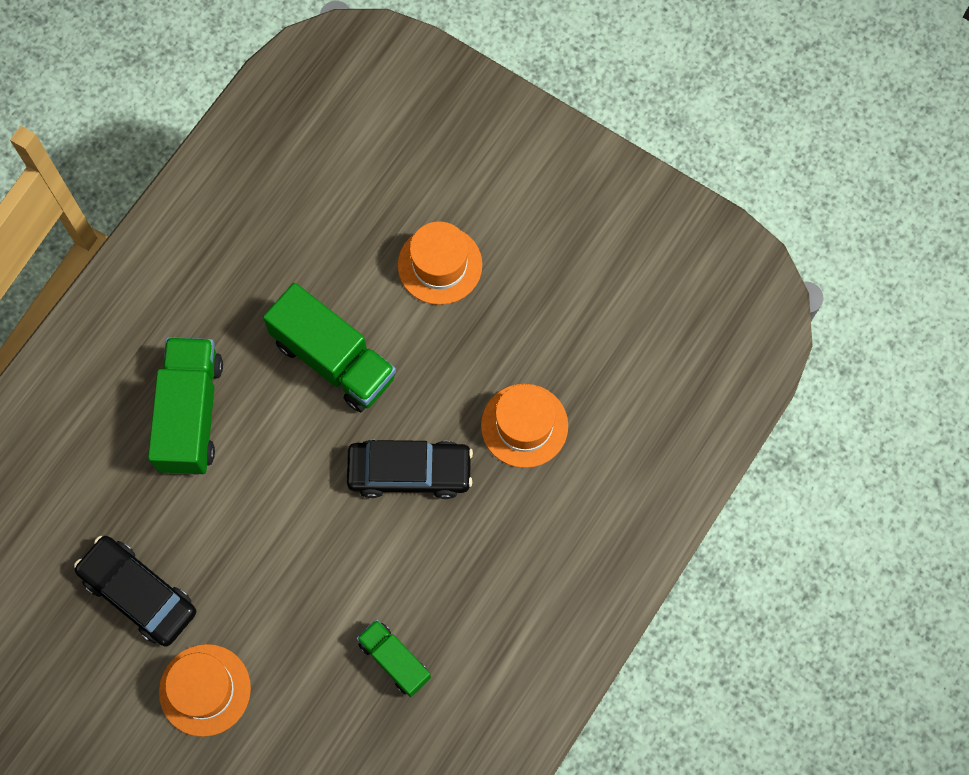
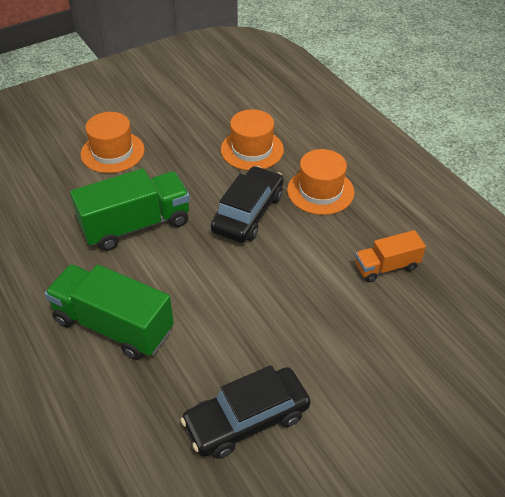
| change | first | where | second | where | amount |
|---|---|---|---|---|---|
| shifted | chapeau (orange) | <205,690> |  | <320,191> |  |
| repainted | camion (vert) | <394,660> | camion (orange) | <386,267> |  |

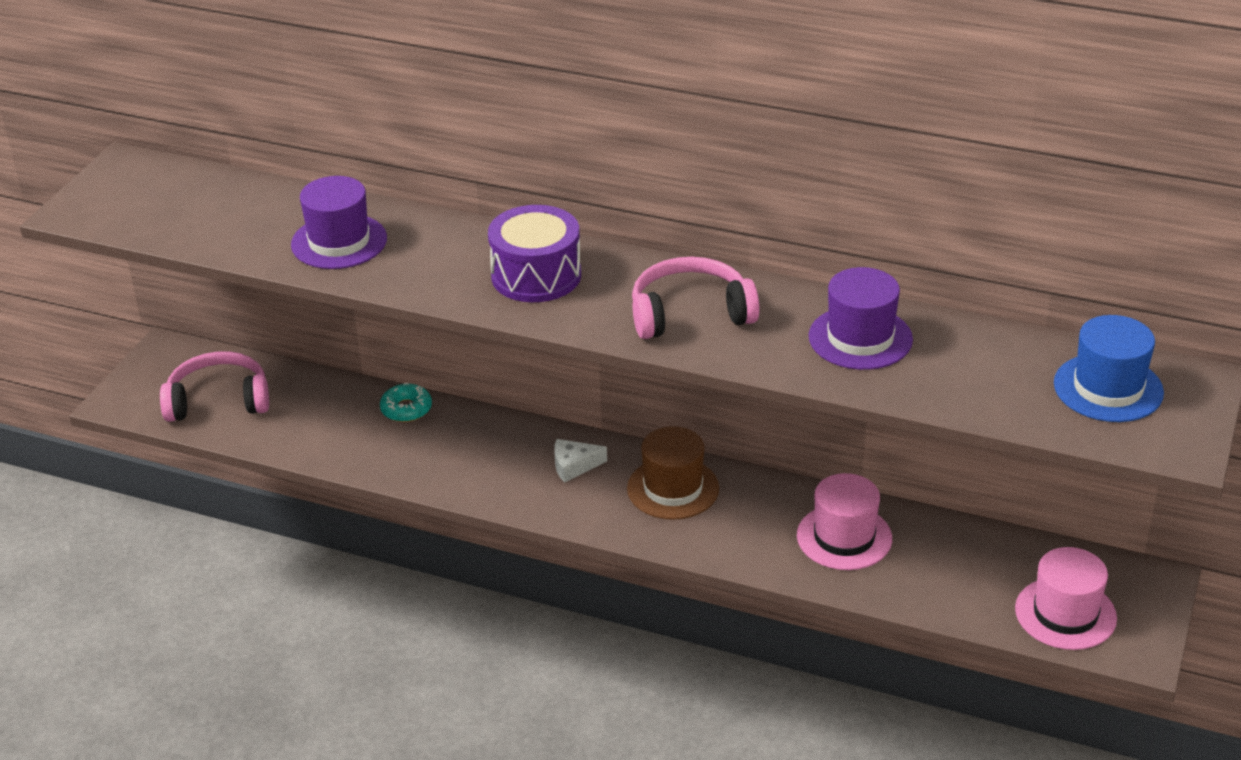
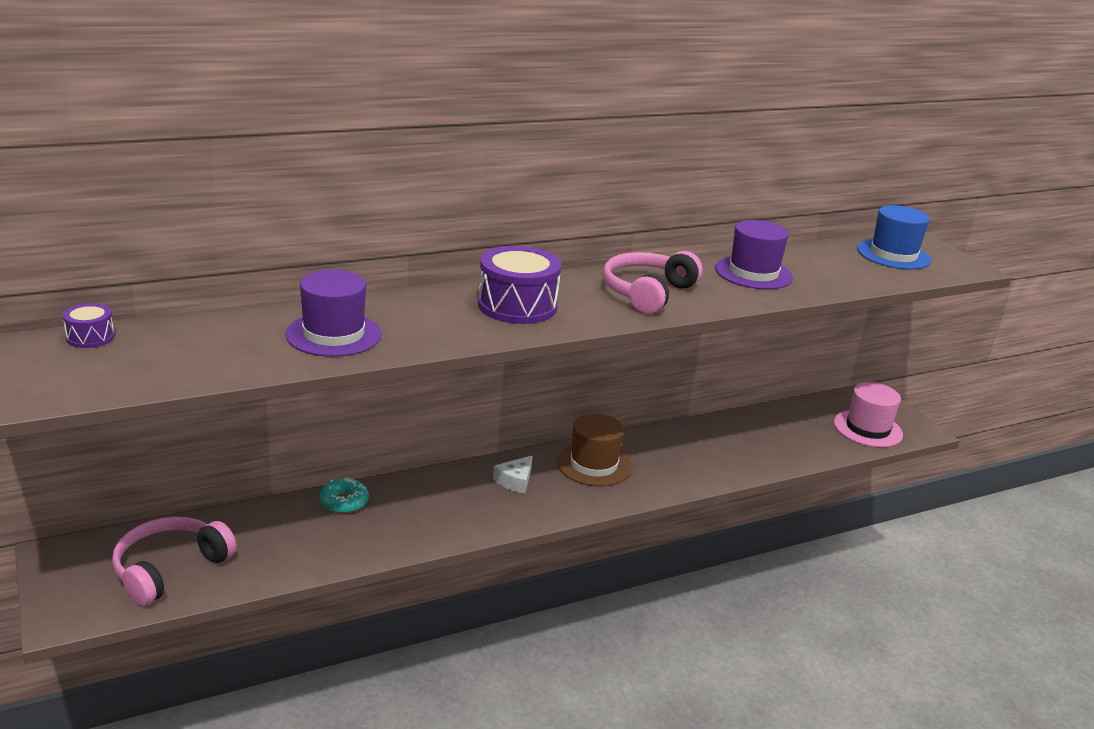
| change | first | where | second | where | amount |
|---|---|---|---|---|---|
| gone | chapeau (rose) | <844,537> |  |  |  |
| new |  |  | tambour (violet) | <90,337> |  |

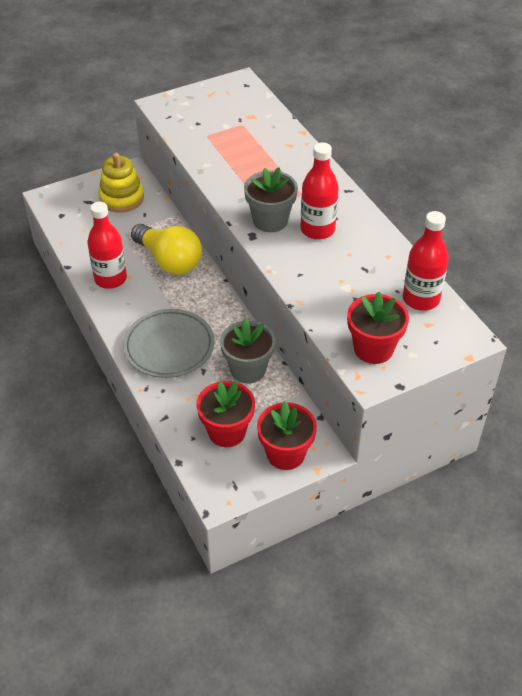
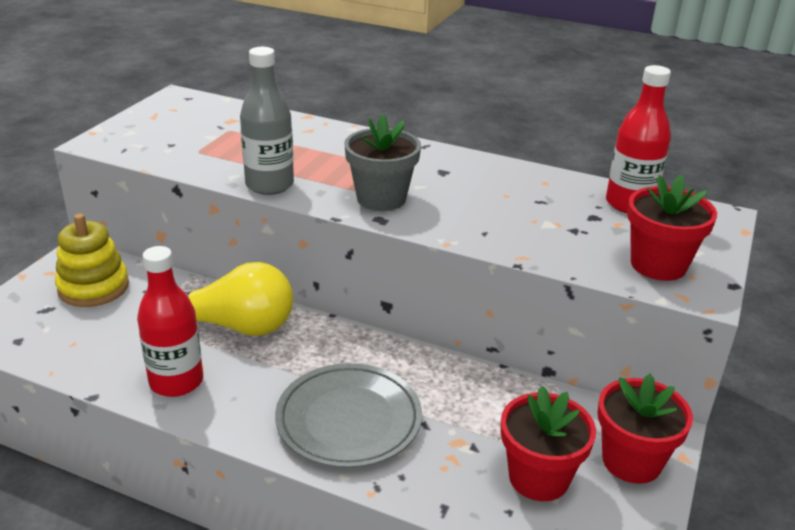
| change | first | where | second | where | amount |
|---|---|---|---|---|---|
| gone | pot de fleurs (gris) | <248,369> |  |  |  |
| gone | bouteille (rouge) | <317,229> |  |  |  |
| new |  |  | bouteille (gris) | <269,185> |  |

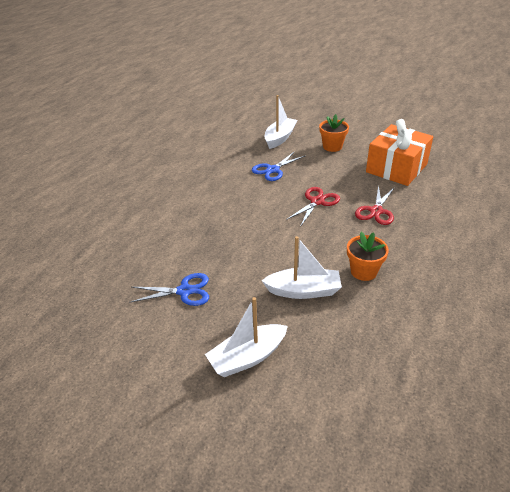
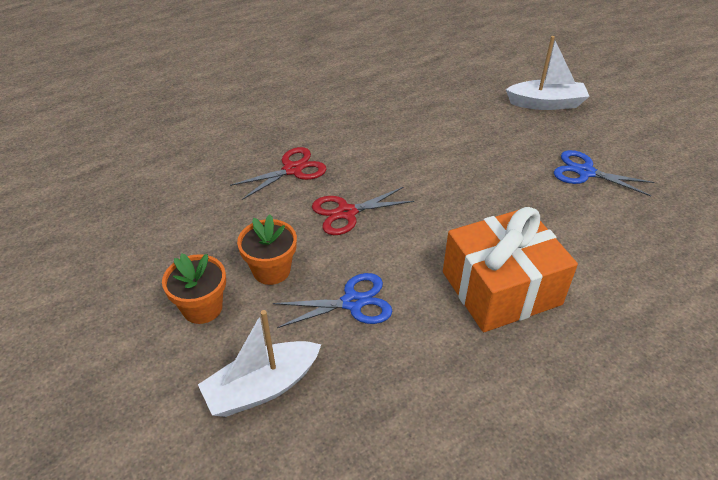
| change | first | where | second | where | amount |
|---|---|---|---|---|---|
| gone | bateau (blanc) | <303,291> |  |  |  |
| shifted | pot de fleurs (orange) | <363,271> |  | <271,270> |  |
| shifted | cadeau (orange) | <396,168> |  | <501,288> |  |

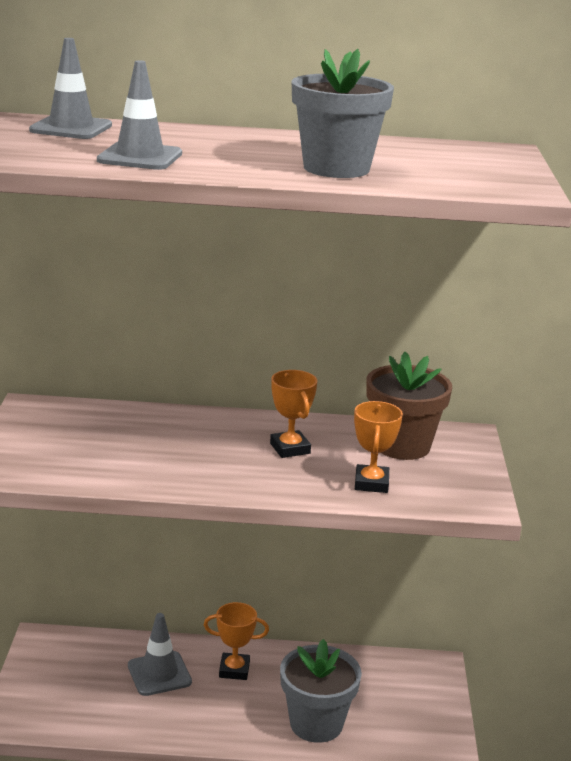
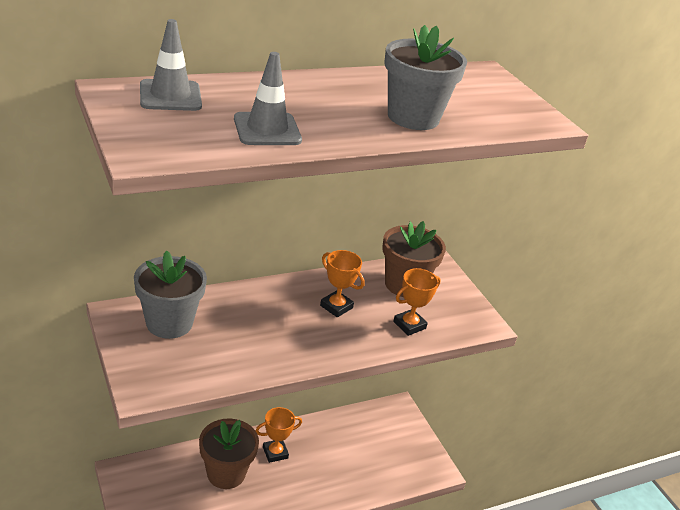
| change | first | where | second | where | amount |
|---|---|---|---|---|---|
| shifted | pot de fleurs (gris) | <316,724> |  | <169,323> |  |
| swapped | cône de chantier (gris) | <159,674> | pot de fleurs (marron) | <226,473> |  |
| rotated | trophée (orange) | <371,483> |  | <409,325> | 75 degrees clockwise |

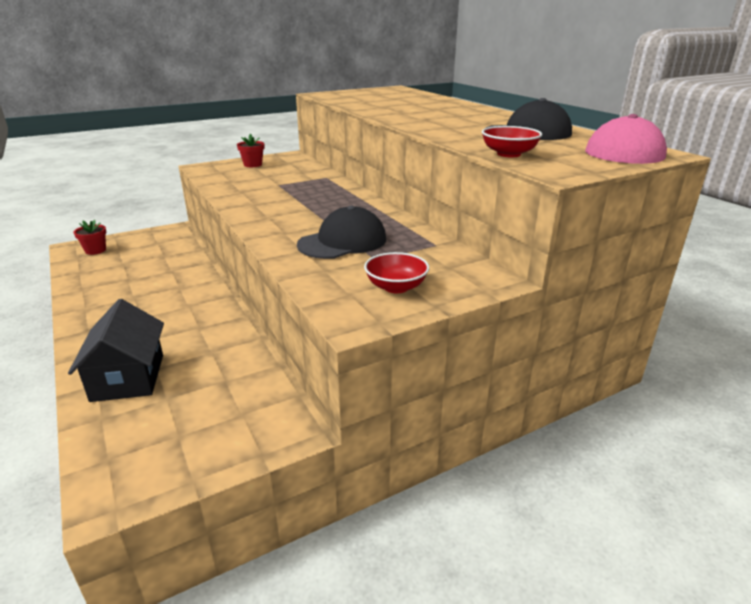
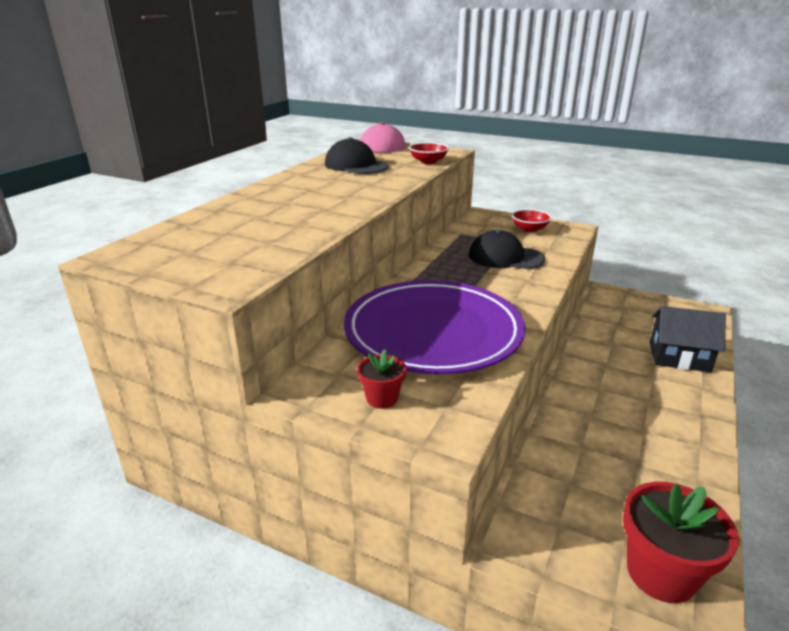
| change | first | where | second | where | amount |
|---|---|---|---|---|---|
| new |  |  | assiette (violet) | <433,332> |  |
| rotated | maison (noir) | <128,377> |  | <679,356> | 60 degrees clockwise |
| scaled | pot de fleurs (rouge) | <95,250> |  | <661,573> | x1.87 |

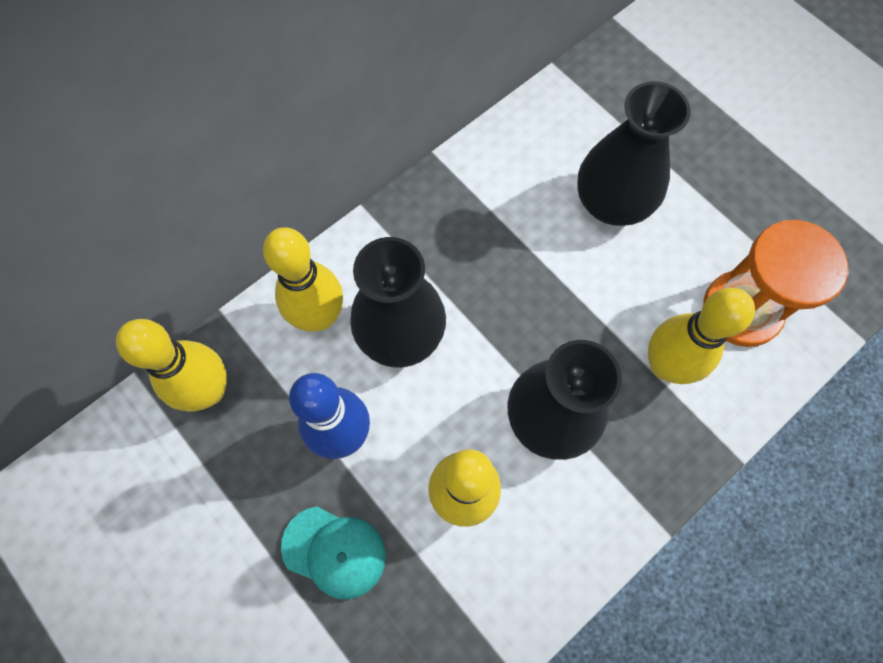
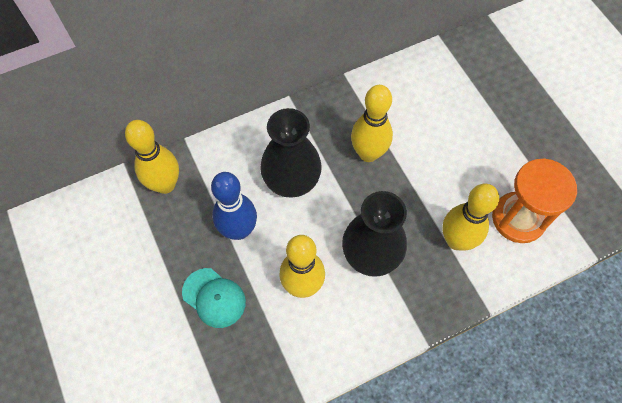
| change | first | where | second | where | amount |
|---|---|---|---|---|---|
| gone | vase (noir) | <611,203> |  |  |  |
| shifted | quille (jaune) | <319,317> |  | <368,153> |  |

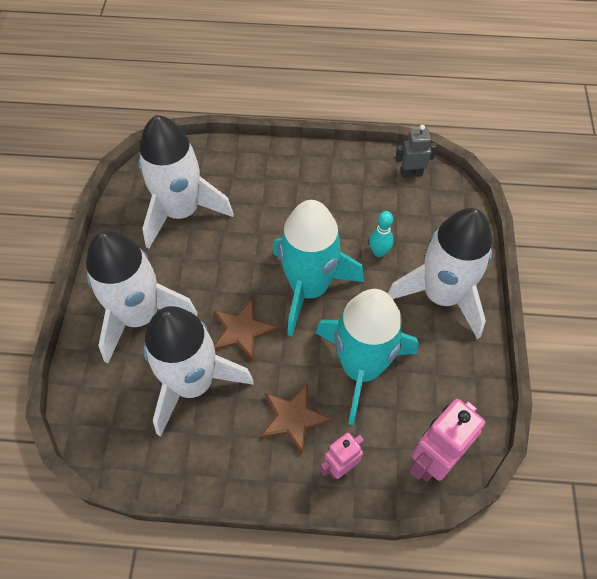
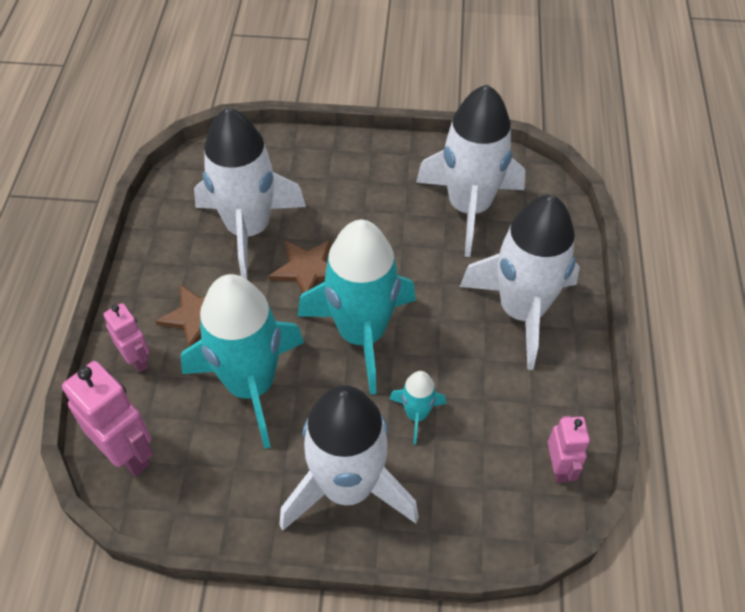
| change | first | where | second | where | amount |
|---|---|---|---|---|---|
| shifted | fusée (blanc) | <140,315> |  | <521,311> |  |
| swapped | quille (turquoise) | <379,252> | fusée (turquoise) | <416,415> |  |
| repainted | robot (gris) | <411,173> | robot (rose) | <559,467> |  |

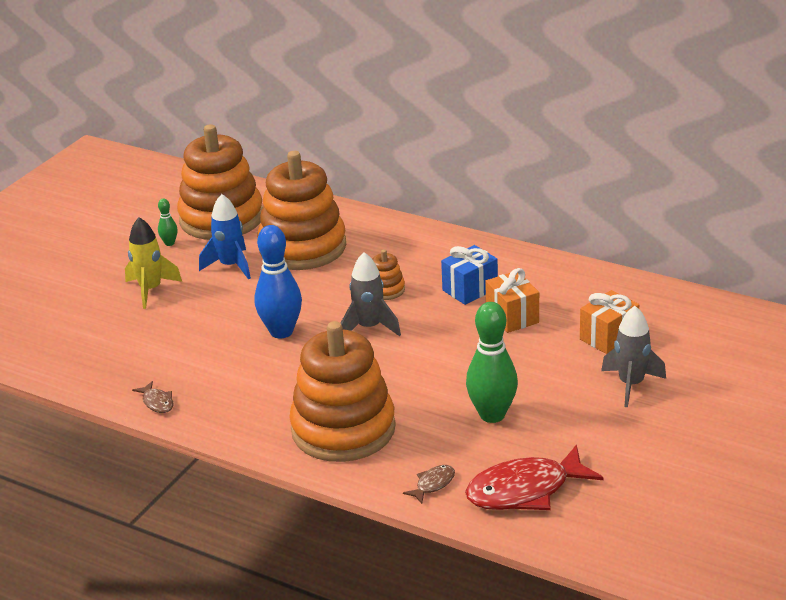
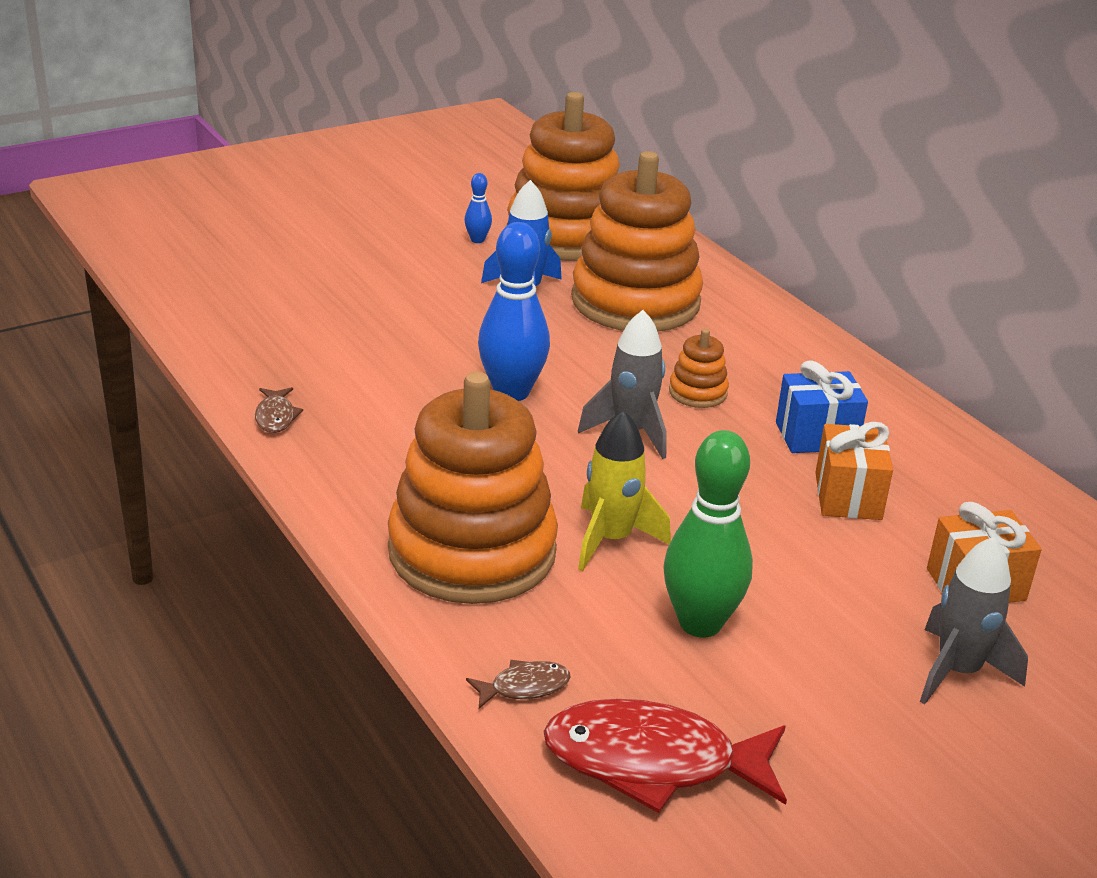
| change | first | where | second | where | amount |
|---|---|---|---|---|---|
| shifted | fusée (jaune) | <151,290> |  | <611,539> |  |
| repainted | quille (vert) | <169,243> | quille (bleu) | <477,240> |  |

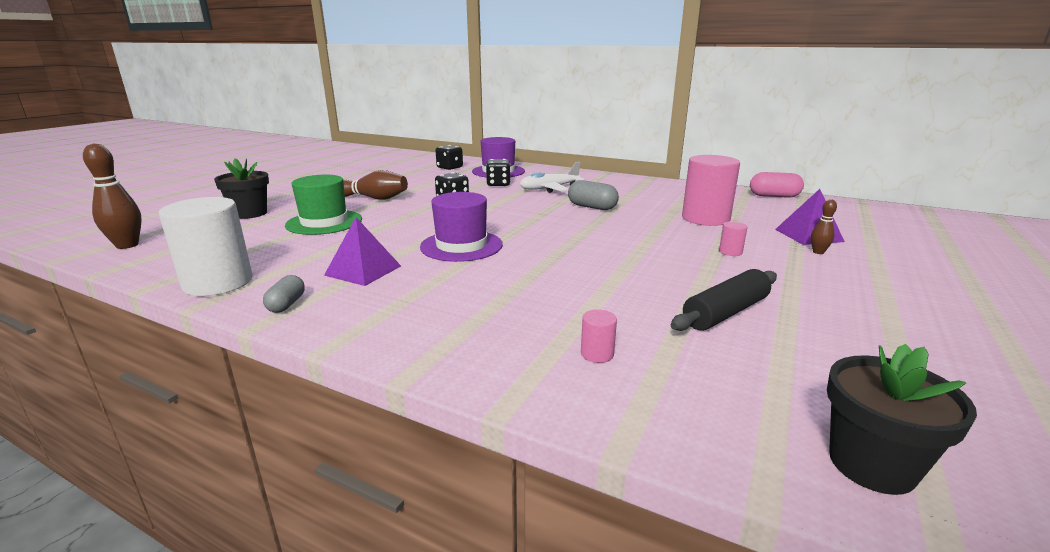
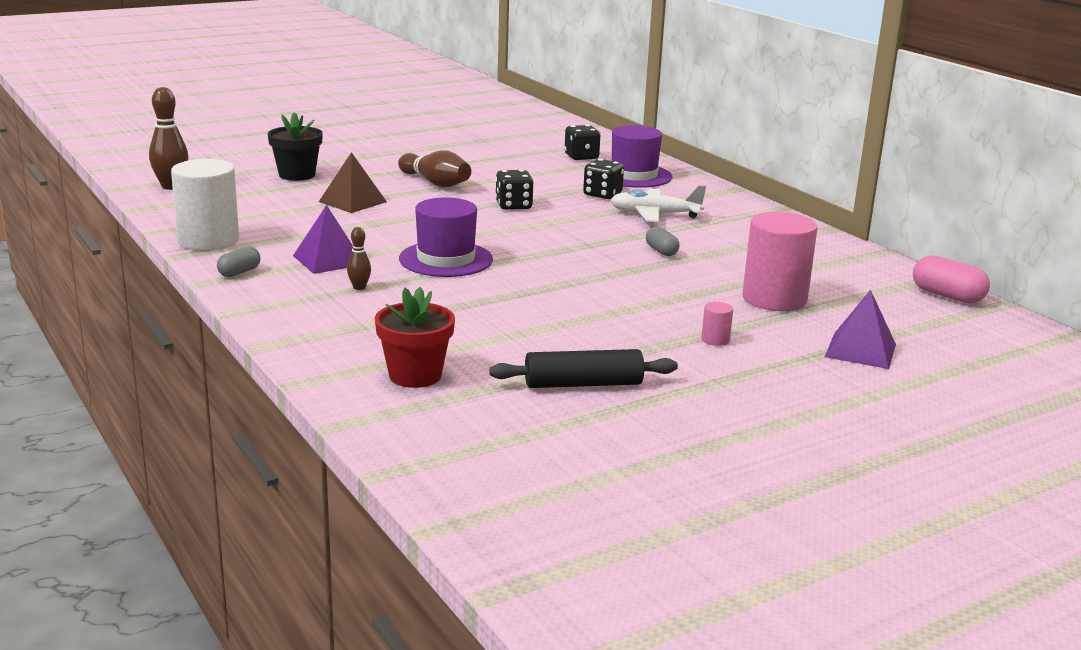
| change | first | where | second | where | amount |
|---|---|---|---|---|---|
| gone | pot de fleurs (noir) | <871,465> |  |  |  |
| shifted | quille (marron) | <818,252> |  | <359,287> |  |
| swapped | chapeau (vert) | <324,222> | pyramide (marron) | <352,201> |  |
| swapped | cylindre (rose) | <597,354> | pot de fleurs (rouge) | <415,375> |  |
| scaled | gélule (gris) | <592,207> |  | <661,251> | x0.63 |

